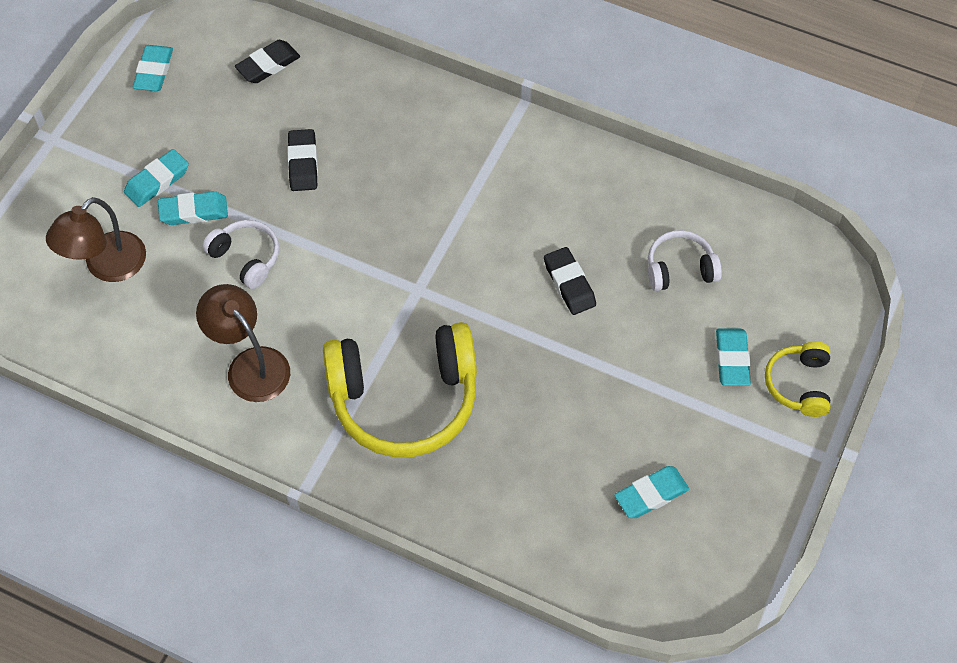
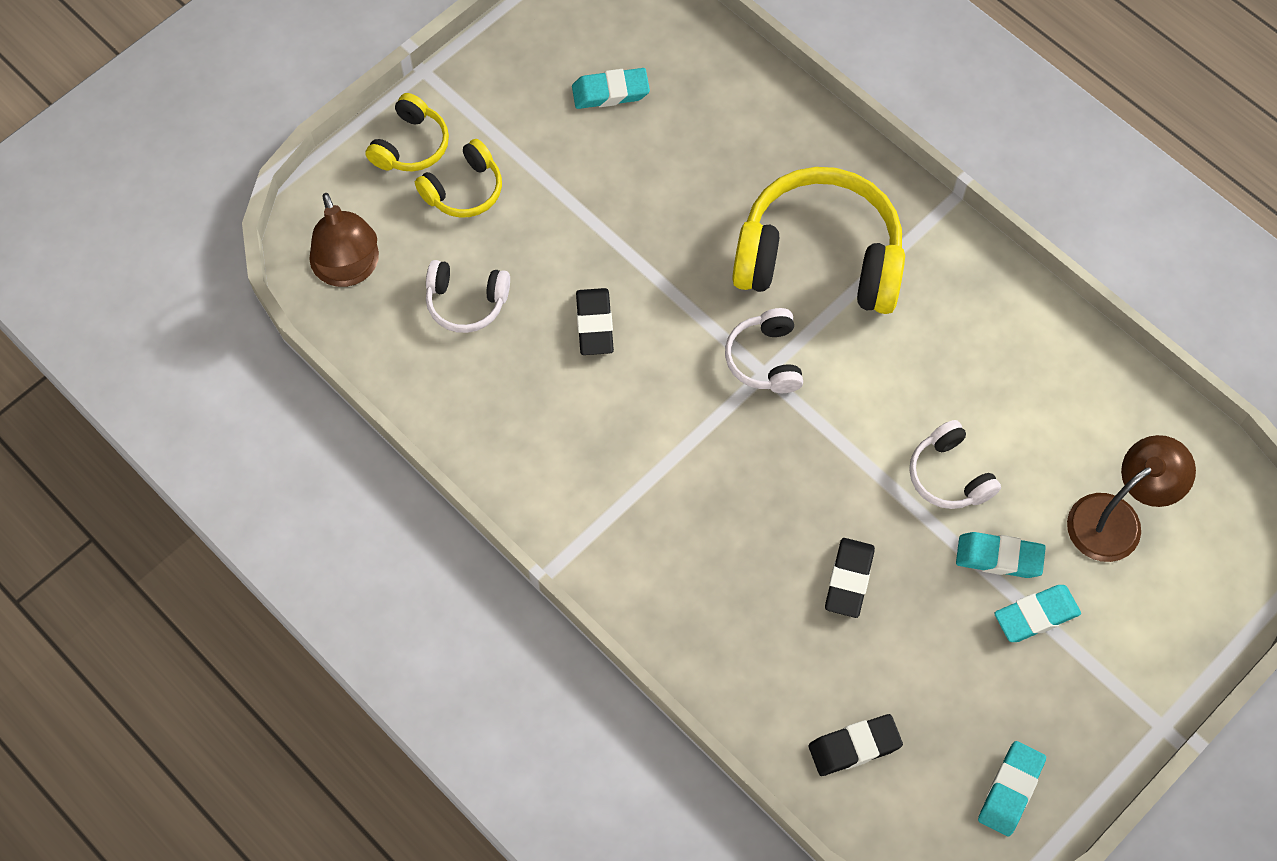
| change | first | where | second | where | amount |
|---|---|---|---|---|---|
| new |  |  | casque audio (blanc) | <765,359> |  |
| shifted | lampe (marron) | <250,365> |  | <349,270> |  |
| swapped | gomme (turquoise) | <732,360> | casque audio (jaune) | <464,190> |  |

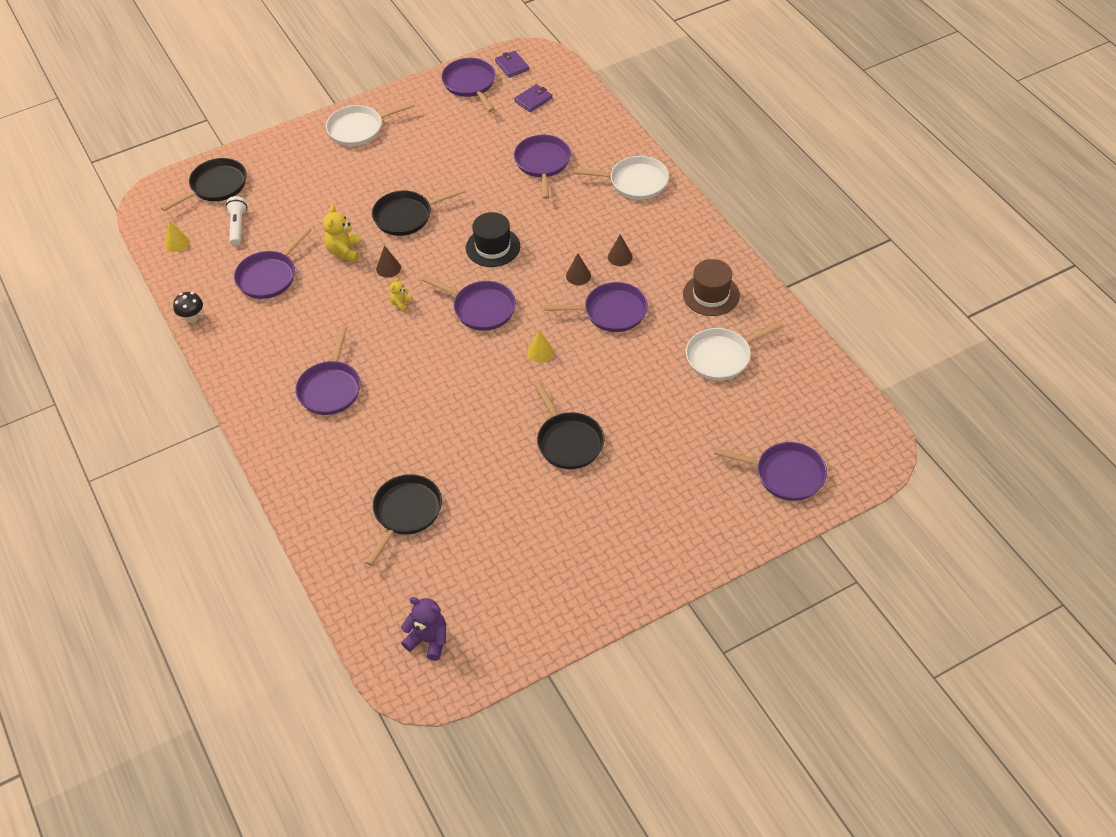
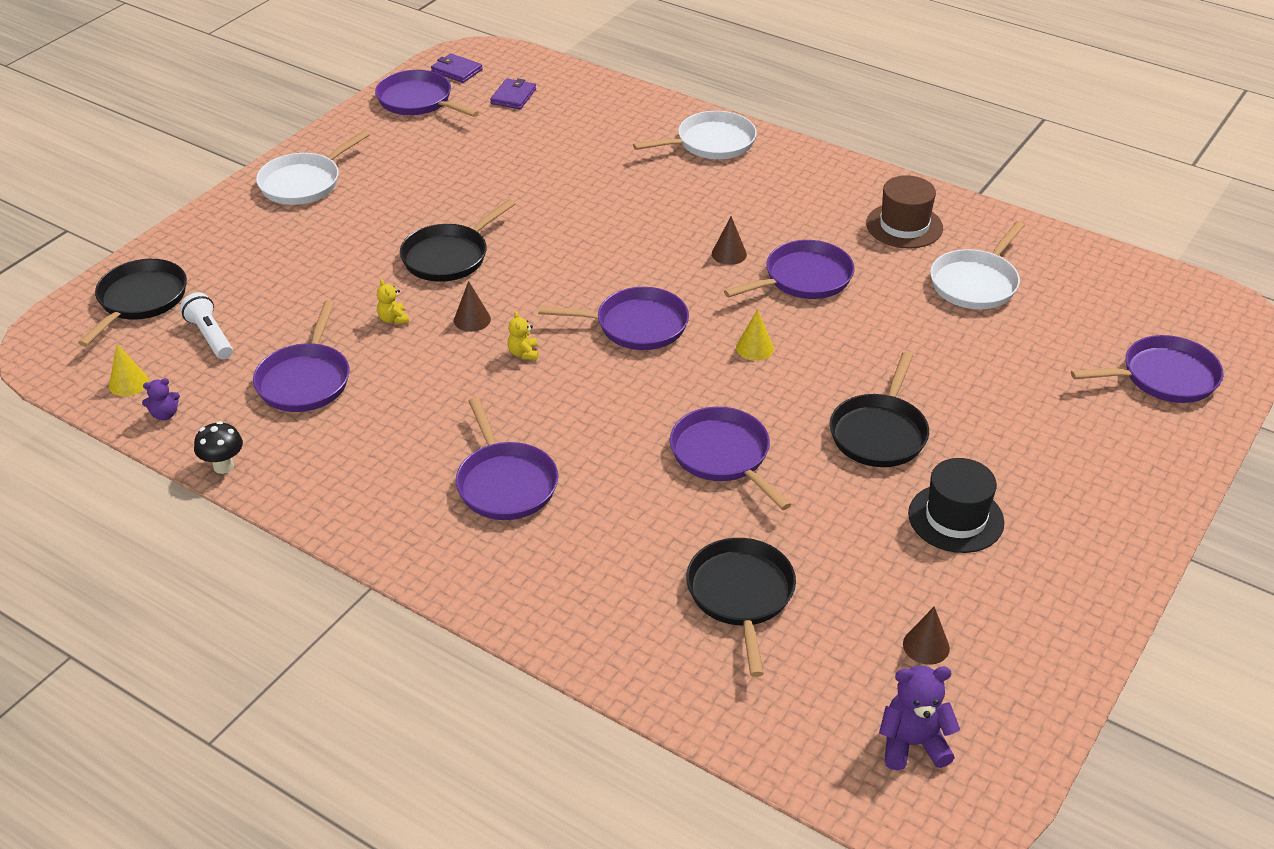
| change | first | where | second | where | amount |
|---|---|---|---|---|---|
| new |  |  | ours en peluche (violet) | <165,414> |  |
| shifted | chapeau (noir) | <493,247> |  | <956,518> |  |
| shifted | poêle (violet) | <542,163> |  | <723,456> |  |
| shifted | cône (marron) | <620,257> |  | <926,646> |  |
| rotated | poêle (noir) | <568,441> |  | <879,433> | 75 degrees clockwise |
| scaled | ours en peluche (jaune) | <344,251> |  | <393,319> | x0.57 |

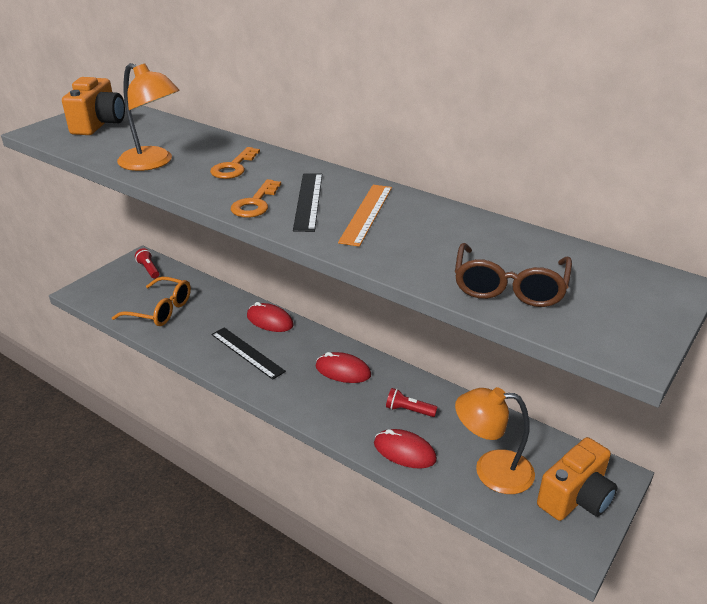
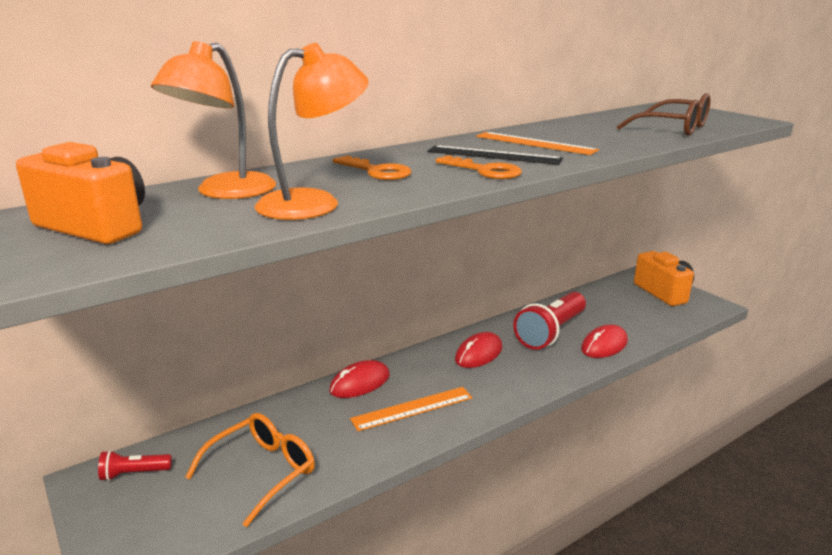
| change | first | where | second | where | amount |
|---|---|---|---|---|---|
| shifted | lampe (orange) | <491,470> |  | <225,192> |  |
| repainted | règle (noir) | <247,352> | règle (orange) | <412,408> |  |
| scaled | lampe de poche (rouge) | <408,410> |  | <551,332> | x2.09 |

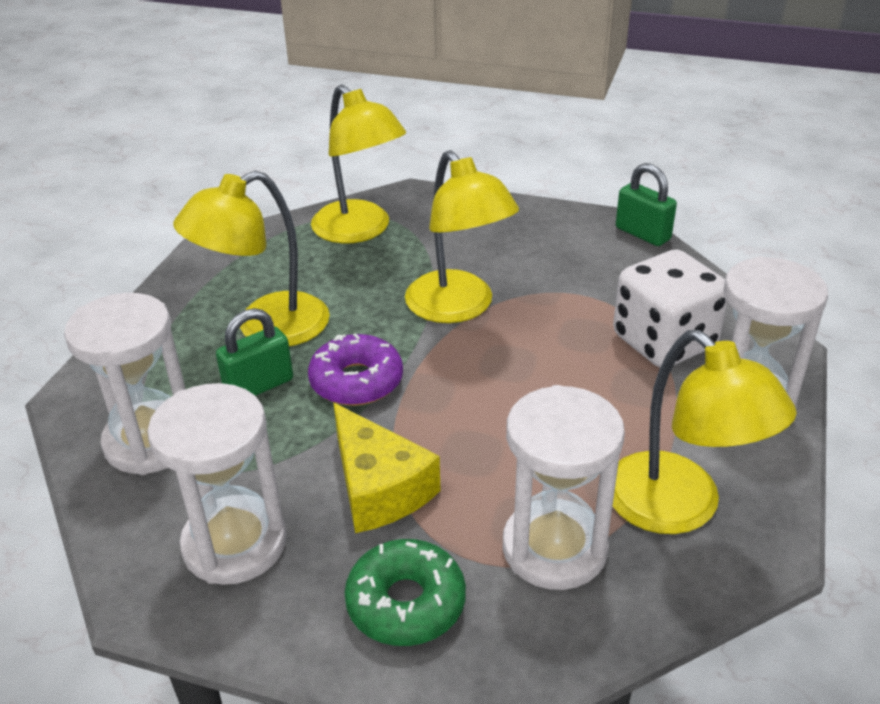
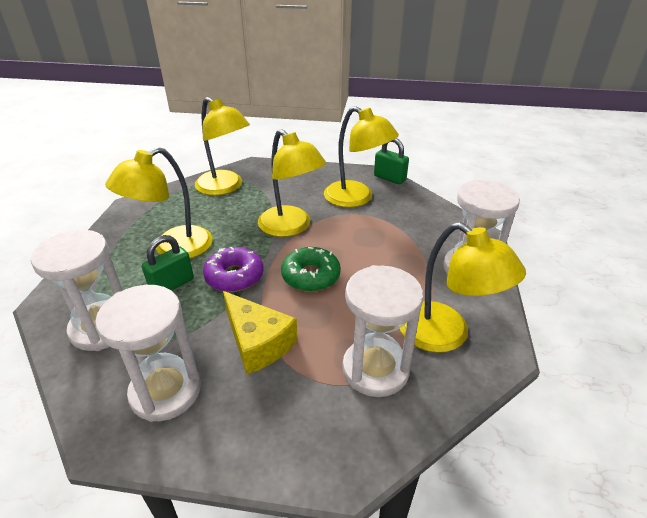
| change | first | where | second | where | amount |
|---|---|---|---|---|---|
| gone | dé (blanc) | <664,342> |  |  |  |
| new |  |  | lampe (jaune) | <356,198> |  |
| shifted | beignet (vert) | <406,603> |  | <311,276> |  |

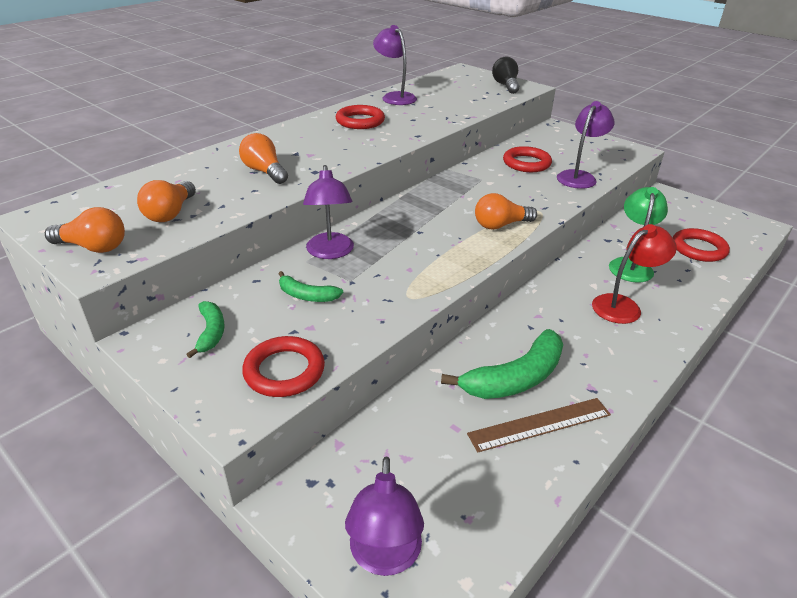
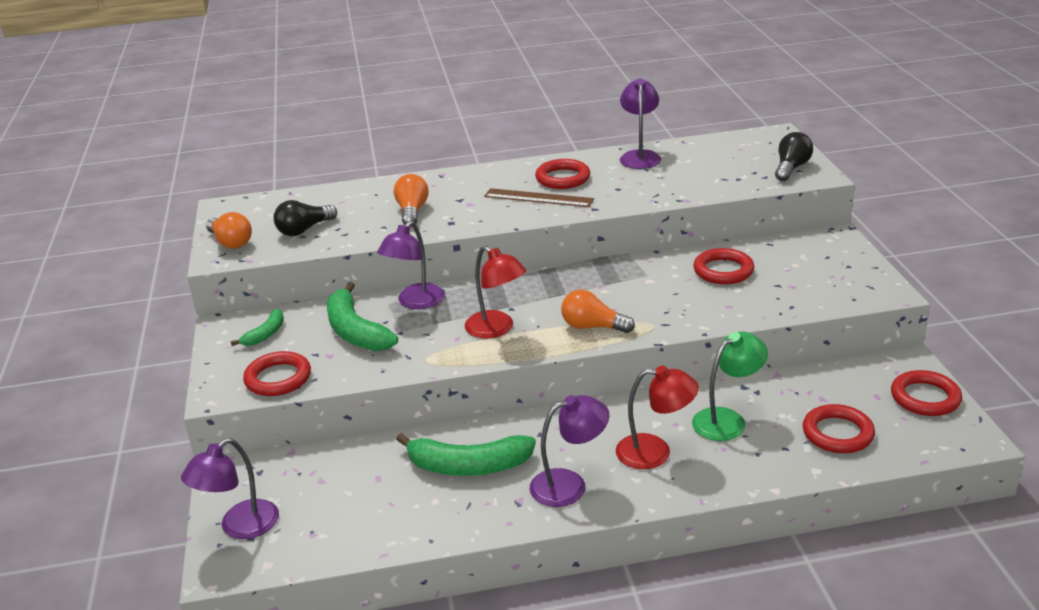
| change | first | where | second | where | amount |
|---|---|---|---|---|---|
| new |  |  | lampe (rouge) | <496,329> |  |
| new |  |  | anneau (rouge) | <925,398> |  |
| shifted | règle (marron) | <540,424> |  | <538,198> |  |
| shifted | lampe (violet) | <579,176> |  | <569,485> |  |
| repainted | ampoule (orange) | <170,213> | ampoule (noir) | <304,230> |  |
| scaled | banane (vert) | <307,295> |  | <355,331> | x1.85 |

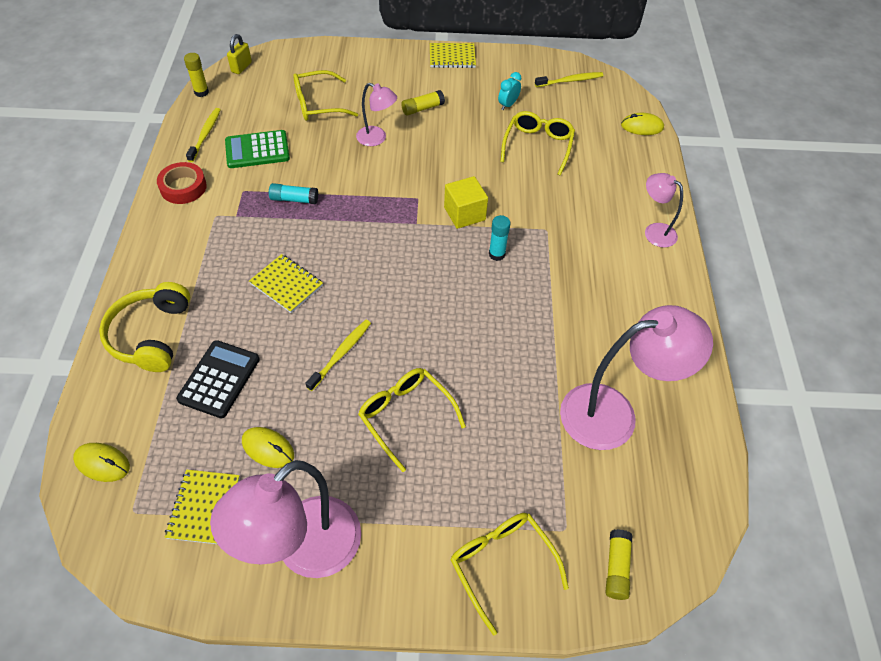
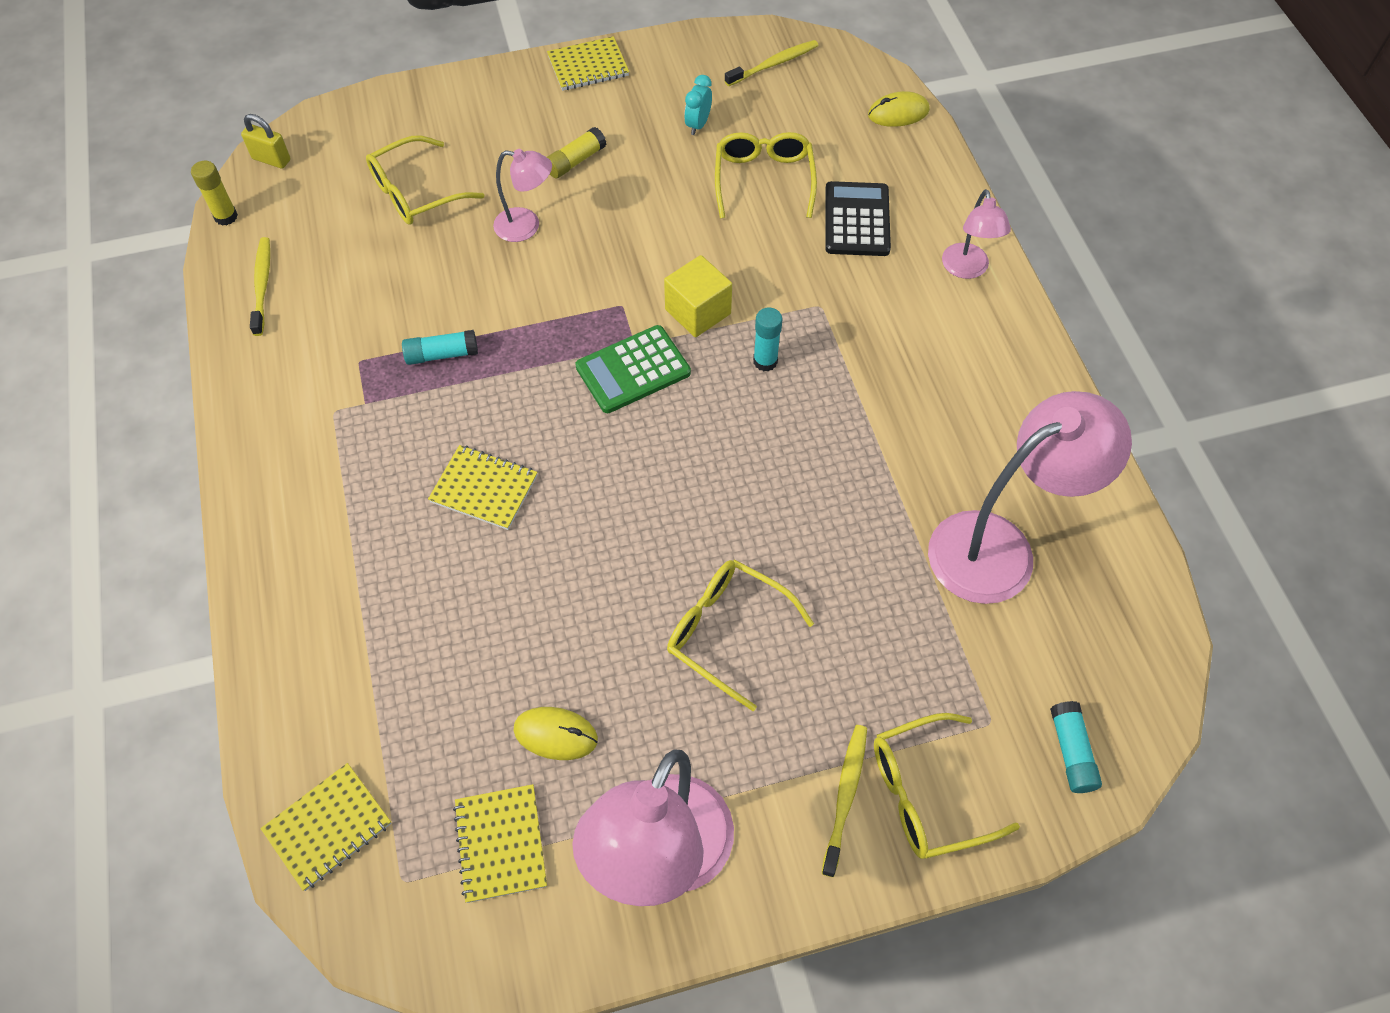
| change | first | where | second | where | amount |
|---|---|---|---|---|---|
| gone | casque audio (jaune) | <151,335> |  |  |  |
| gone | ruban adhésif (rouge) | <183,187> |  |  |  |
| shifted | calculatrice (noir) | <219,379> |  | <857,220> |  |
| shifted | calculatrice (vert) | <257,150> |  | <633,370> |  |
| shifted | brosse à dents (jaune) | <341,354> |  | <845,796> |  |
| swapped | souris (jaune) | <102,463> | carnet (jaune) | <328,827> |  |
| repainted | bâton de colle (jaune) | <616,568> | bâton de colle (turquoise) | <1071,752> |  |
| rotated | cadenas (jaune) | <241,67> |  | <271,159> | 75 degrees counterclockwise |
| rotated | lunettes (jaune) | <501,564> |  | <926,794> | 60 degrees counterclockwise |
| rotated | lampe (rose) | <654,231> |  | <967,269> | 120 degrees counterclockwise |

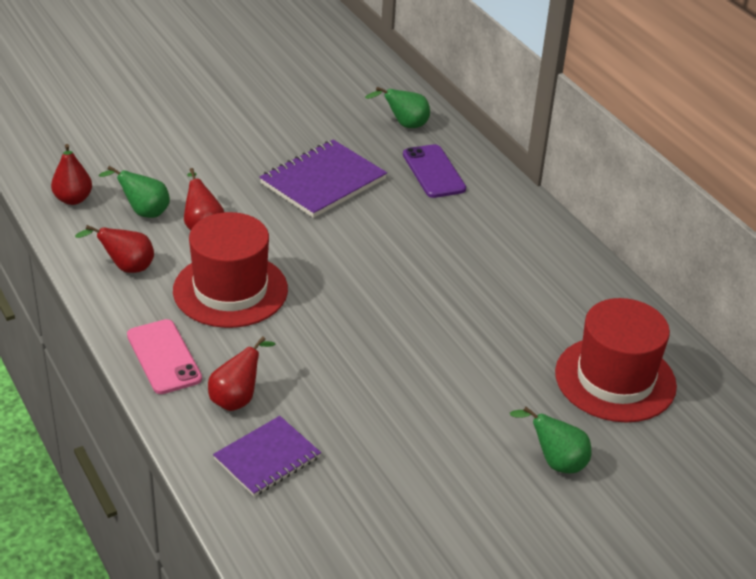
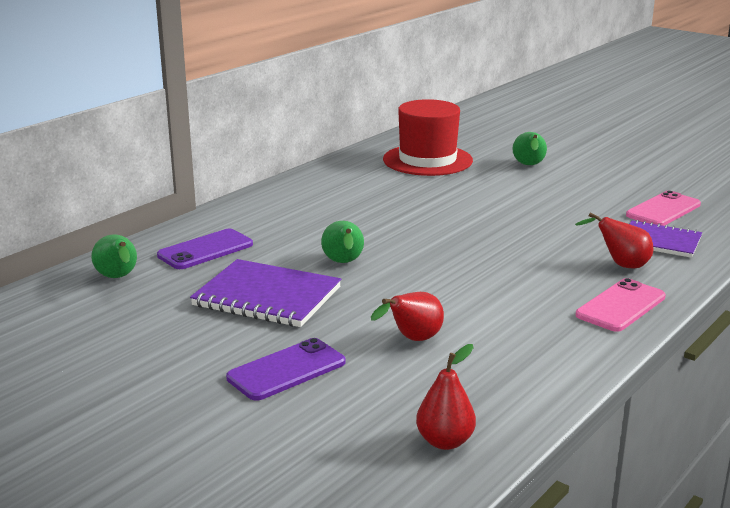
| change | first | where | second | where | amount |
|---|---|---|---|---|---|
| gone | poire (rouge) | <126,267> |  |  |  |
| gone | chapeau (rouge) | <230,290> |  |  |  |
| new |  |  | téléphone (violet) | <286,370> |  |
| new |  |  | téléphone (rose) | <663,210> |  |
| shifted | poire (vert) | <144,212> |  | <343,263> |  |

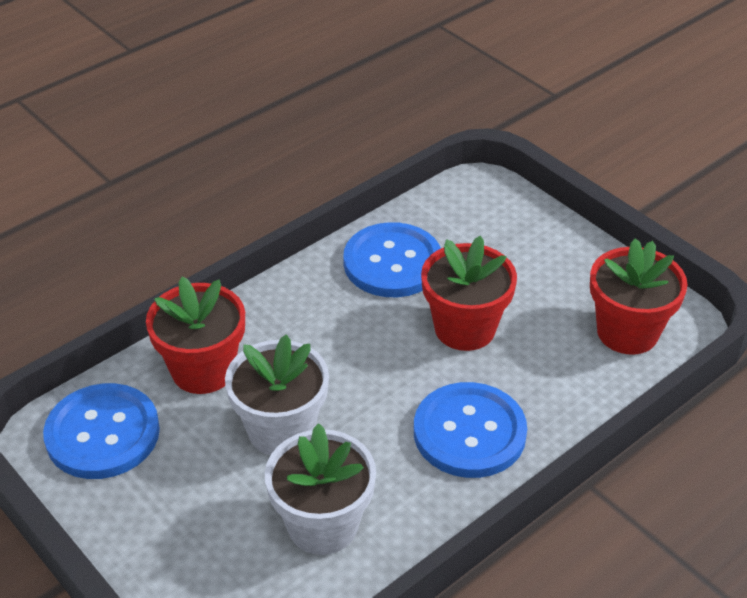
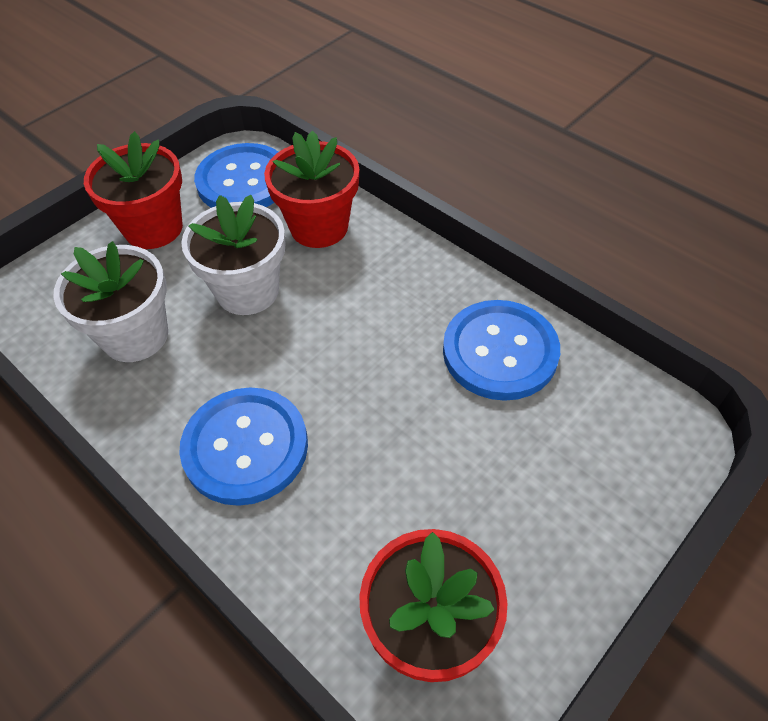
| change | first | where | second | where | amount |
|---|---|---|---|---|---|
| shifted | pot de fleurs (rouge) | <465,328> |  | <153,228> |  |

